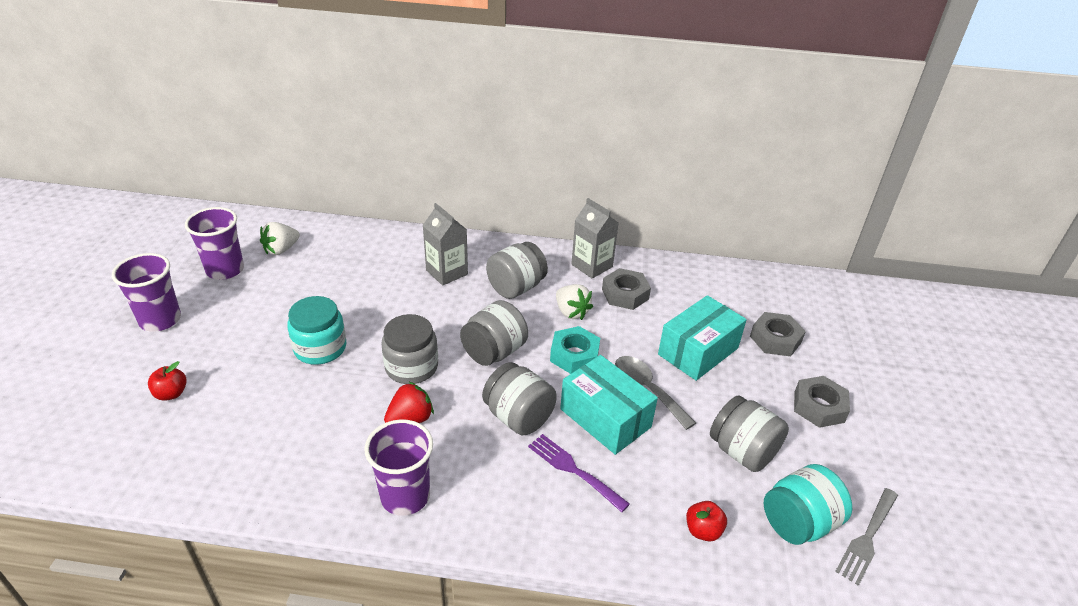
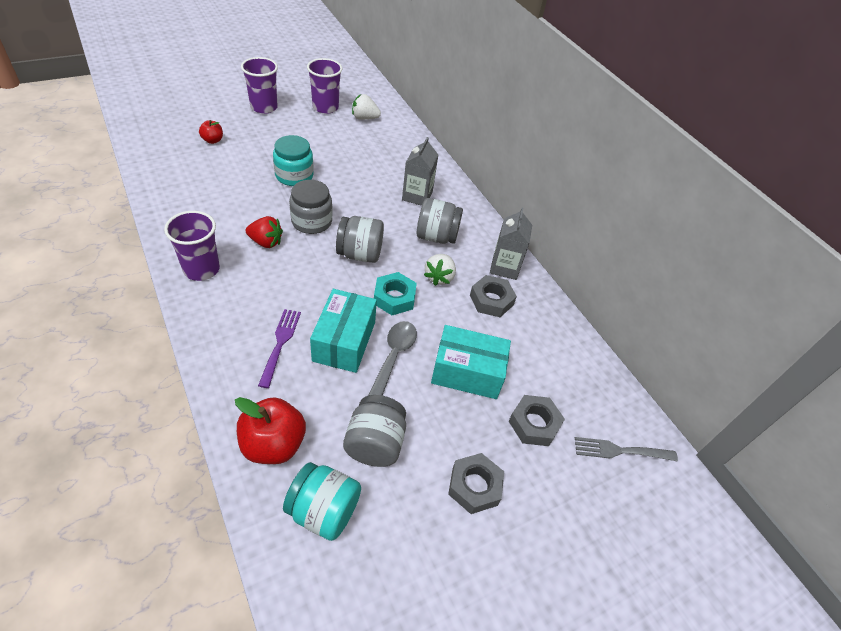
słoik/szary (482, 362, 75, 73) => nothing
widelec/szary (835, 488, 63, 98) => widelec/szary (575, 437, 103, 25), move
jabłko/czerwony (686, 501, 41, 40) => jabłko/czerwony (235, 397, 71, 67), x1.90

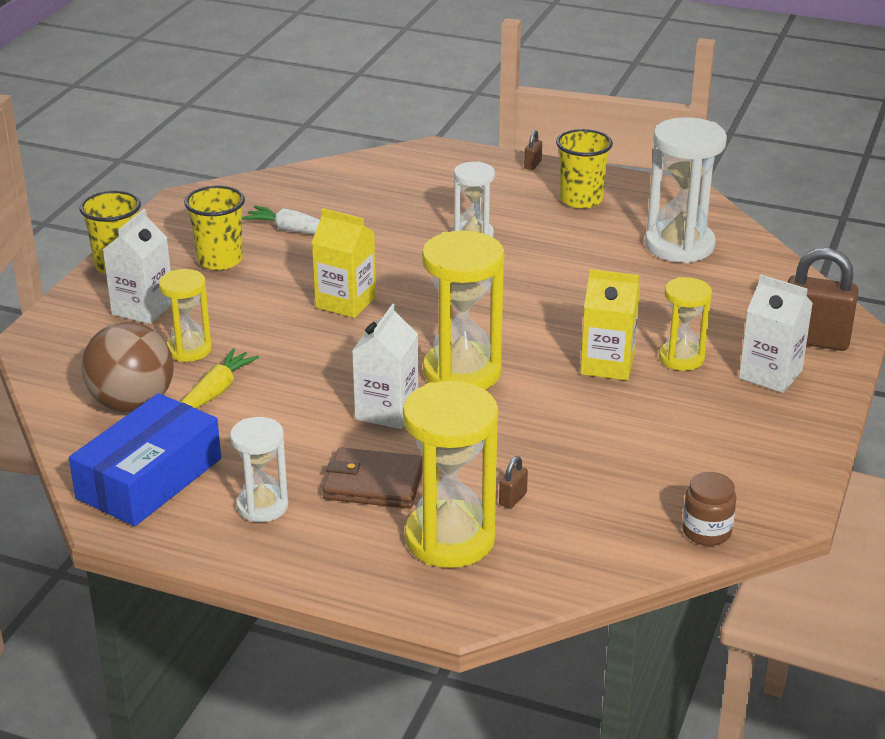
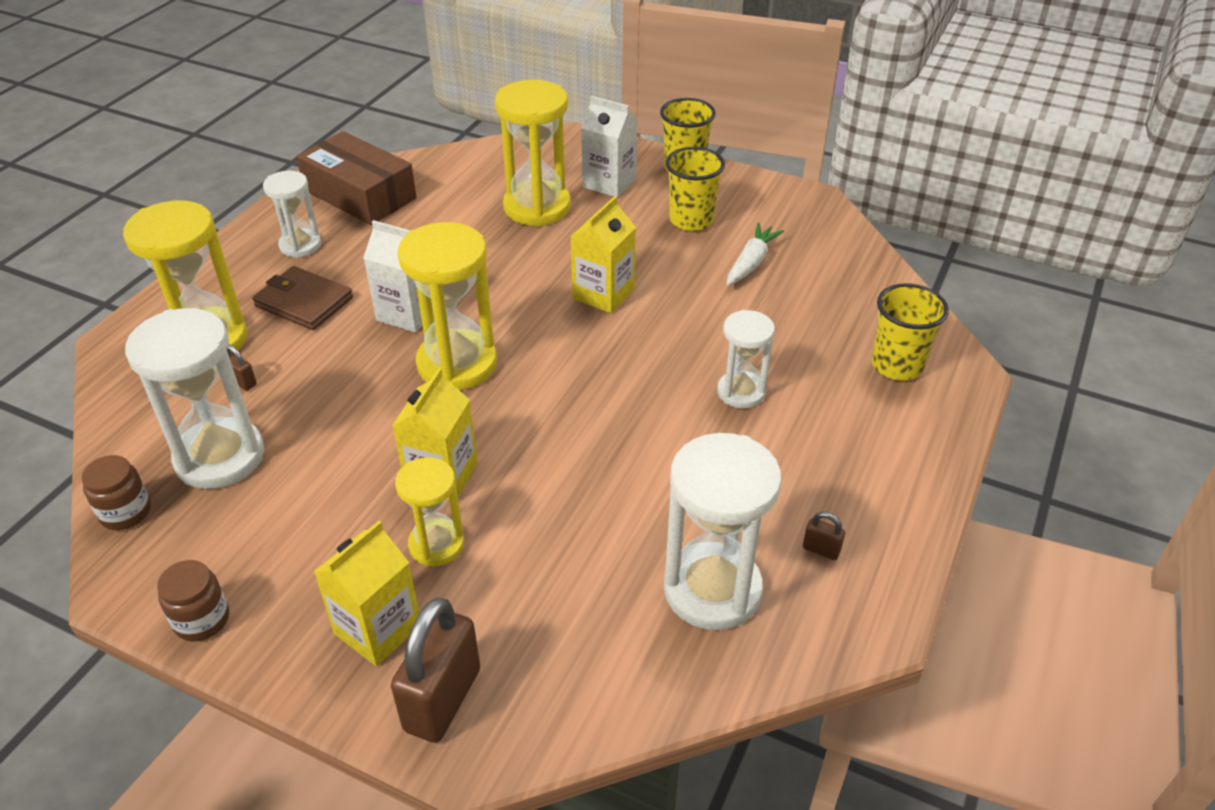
piłka/brązowy (81, 322, 93, 90) => nothing
marchewka/żółty (181, 348, 79, 61) => nothing
nothing => klepsydra/biały (125, 308, 139, 181)
nothing => słoik/brązowy (157, 560, 72, 82)
kłódka/brązowy (524, 130, 18, 40) => kłódka/brązowy (803, 512, 42, 48), move
szklanka/żółty (556, 129, 57, 79) => szklanka/żółty (872, 283, 77, 98), move
pudełko/niebieski (69, 393, 152, 133) => pudełko/brązowy (296, 131, 121, 94)
karton mleka/biały (739, 275, 74, 118) => karton mleka/żółty (314, 521, 105, 145)
portfel/brązowy (323, 447, 100, 62) => portfel/brązowy (252, 266, 101, 64), 75 degrees counterclockwise
klepsydra/żółty (159, 269, 53, 93) => klepsydra/żółty (495, 80, 76, 147), x1.71

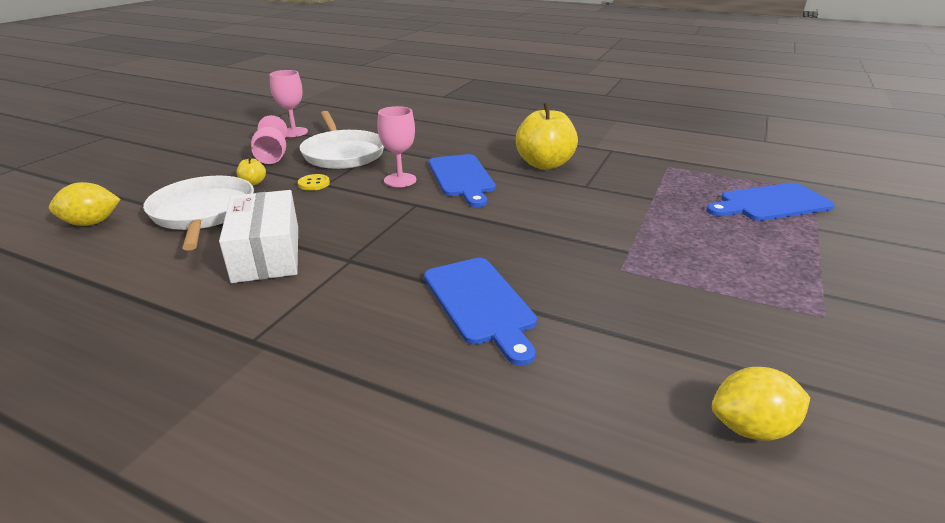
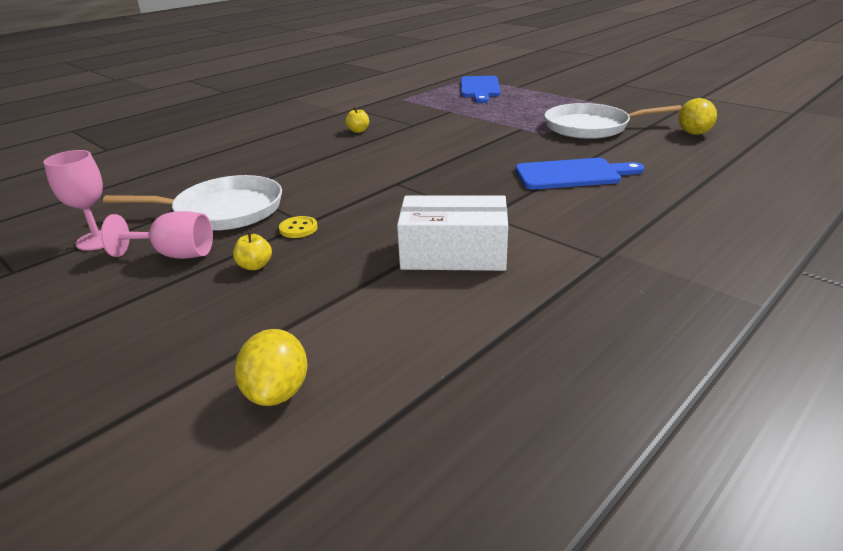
kielich/różowy (377, 106, 39, 81) => nothing
deska do krojenia/niebieski (429, 154, 67, 53) => nothing
patelnia/biały (143, 176, 111, 75) => patelnia/biały (544, 103, 138, 36), move
jabłko/żółty (516, 103, 62, 67) => jabłko/żółty (345, 107, 24, 26), x0.43

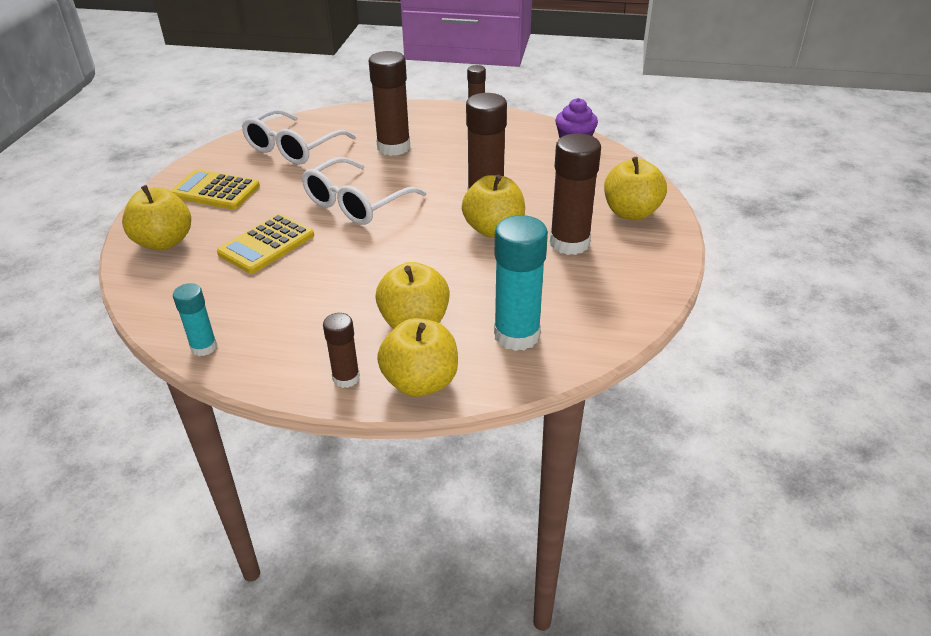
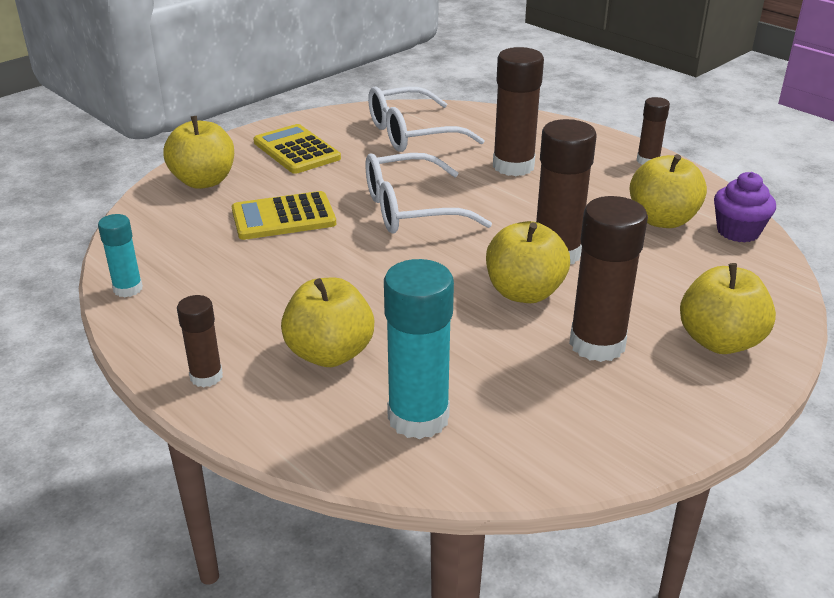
jabłko/żółty (377, 318, 81, 79) => jabłko/żółty (630, 154, 77, 74), move

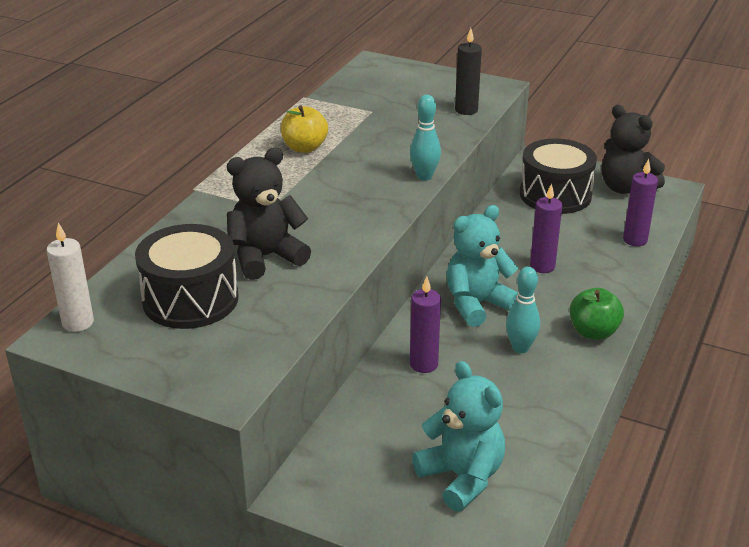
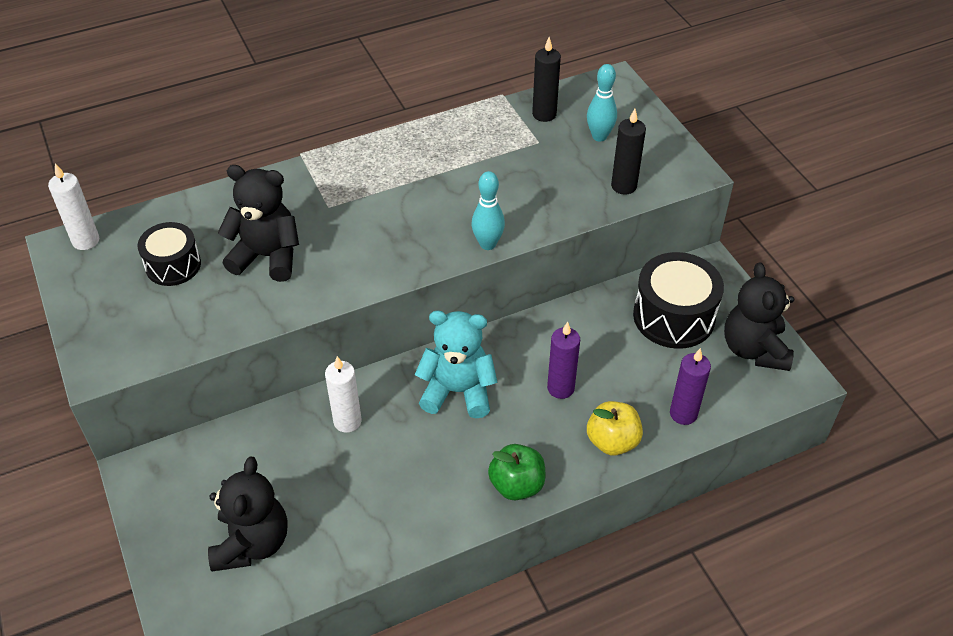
nothing => świeca/czarny (532, 37, 29, 85)
jabłko/żółty (281, 105, 47, 48) => jabłko/żółty (587, 401, 56, 55), move
kręgiel/turkusowy (506, 267, 34, 86) => kręgiel/turkusowy (587, 64, 30, 78), move
świeca/fioletowy (410, 277, 31, 96) => świeca/biały (325, 356, 37, 77)
miś/turkusowy (412, 361, 93, 151) => miś/czarny (208, 457, 80, 114)
bęben/czarny (135, 224, 103, 105) => bęben/czarny (138, 222, 63, 64), x0.63

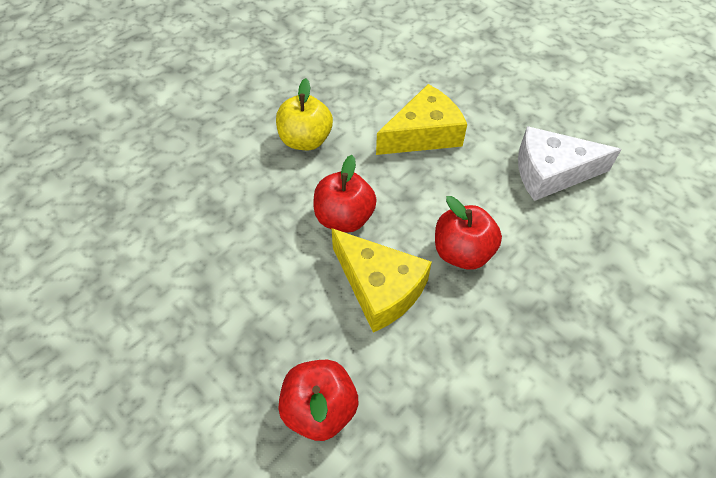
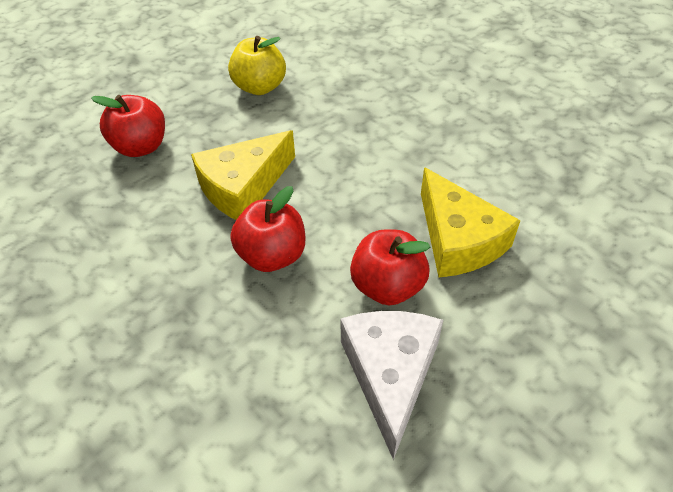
jabłko/żółty (276, 78, 57, 72) => jabłko/żółty (228, 36, 58, 59), move
jabłko/czerwony (314, 155, 63, 78) => jabłko/czerwony (350, 229, 80, 76), move

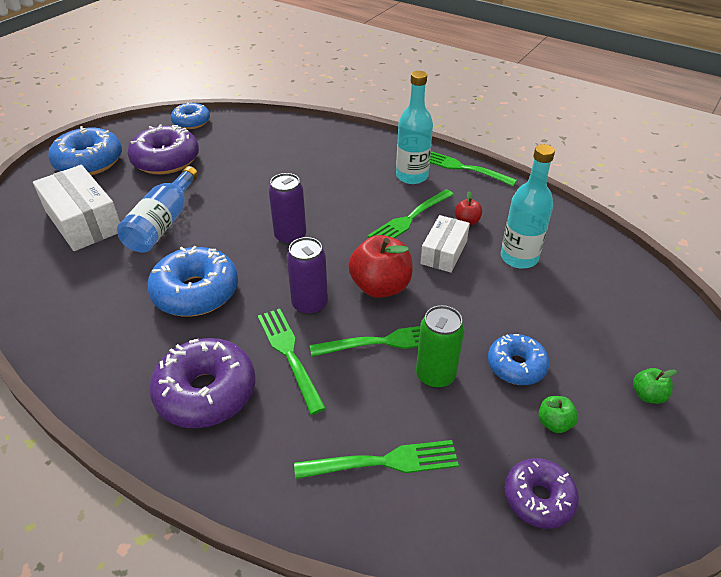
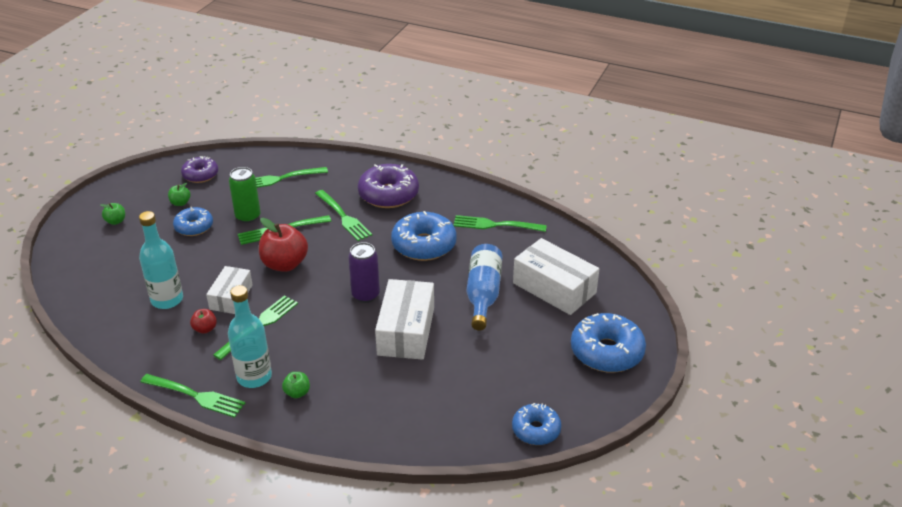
donut/fioletowy (127, 124, 72, 50) => nothing
puszka/fioletowy (287, 237, 41, 78) => nothing
nothing => jabłko/zielony (282, 372, 28, 26)
nothing => pudełko/biały (375, 279, 59, 81)
nothing => widelec/zielony (453, 215, 94, 17)

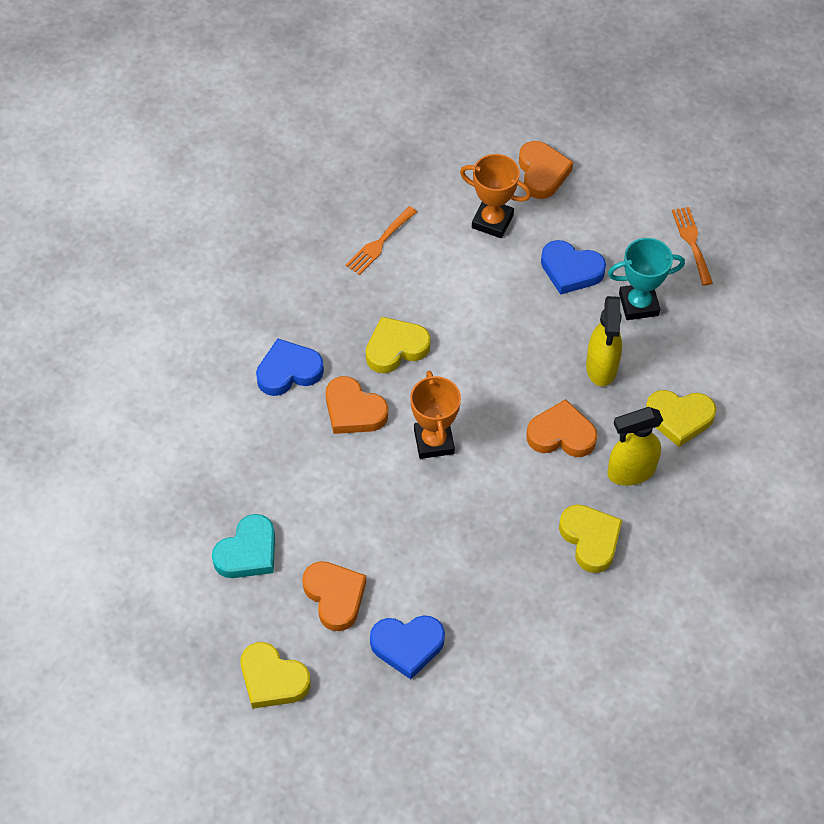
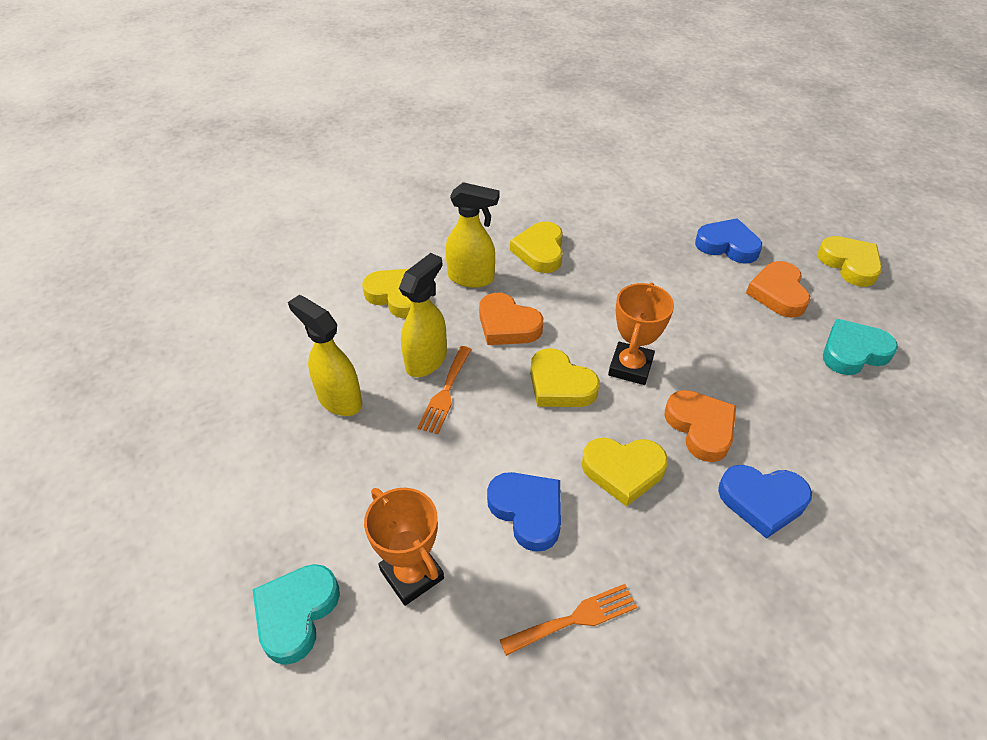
nothing => serce/żółty (530, 348, 70, 59)
serce/niebieski (541, 240, 65, 55) => serce/niebieski (487, 472, 74, 80), move
widelec/pomarańczowy (672, 207, 41, 79) => widelec/pomarańczowy (417, 346, 55, 88), move
puchar/turkusowy (608, 238, 77, 82) => spryskiwacz/żółty (288, 295, 74, 121)
serce/pomarańczowy (519, 141, 54, 58) => serce/turkusowy (252, 564, 88, 101)

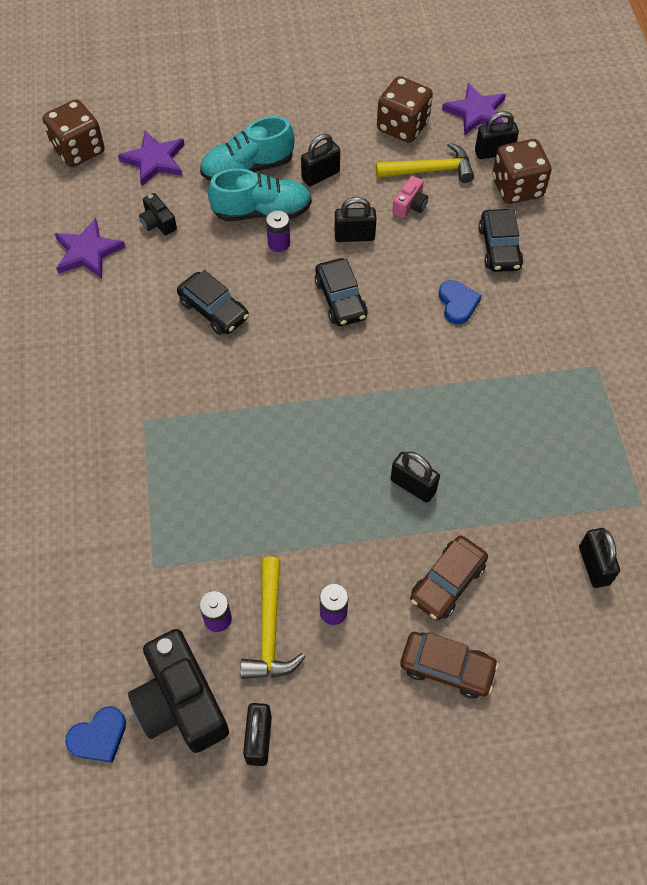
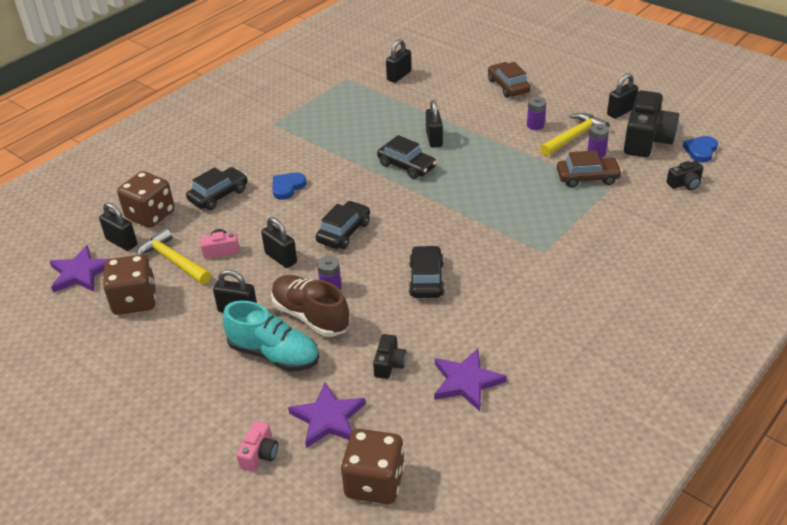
nothing => aparat fotograficzny/różowy (237, 421, 41, 51)
nothing => samochód/czarny (377, 135, 60, 44)
nothing => aparat fotograficzny/czarny (666, 161, 37, 29)
samochód/brązowy (410, 536, 78, 84) => samochód/brązowy (557, 150, 65, 37), move
but/turkusowy (208, 169, 104, 52) => but/brązowy (271, 275, 79, 62)
serce/niebieski (65, 706, 61, 57) => serce/niebieski (683, 136, 35, 27), 75 degrees counterclockwise

